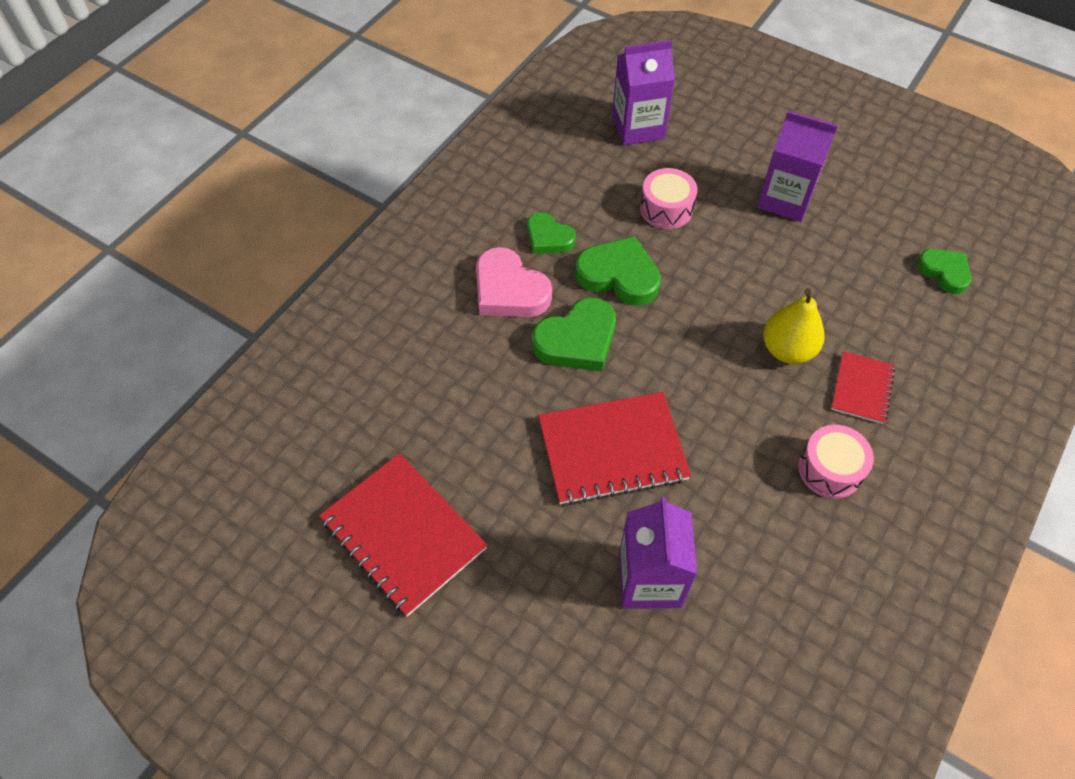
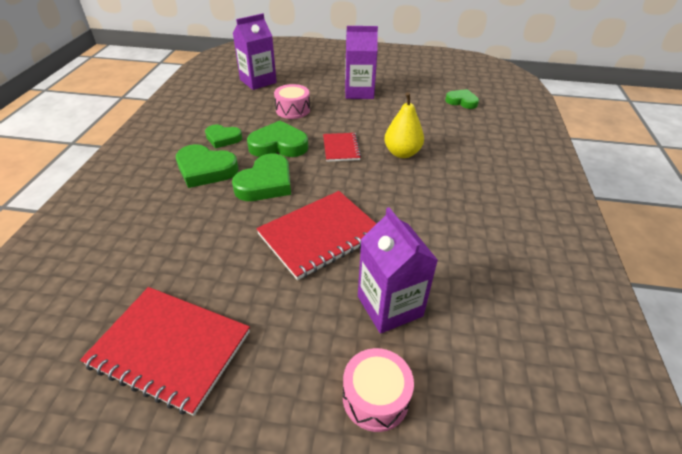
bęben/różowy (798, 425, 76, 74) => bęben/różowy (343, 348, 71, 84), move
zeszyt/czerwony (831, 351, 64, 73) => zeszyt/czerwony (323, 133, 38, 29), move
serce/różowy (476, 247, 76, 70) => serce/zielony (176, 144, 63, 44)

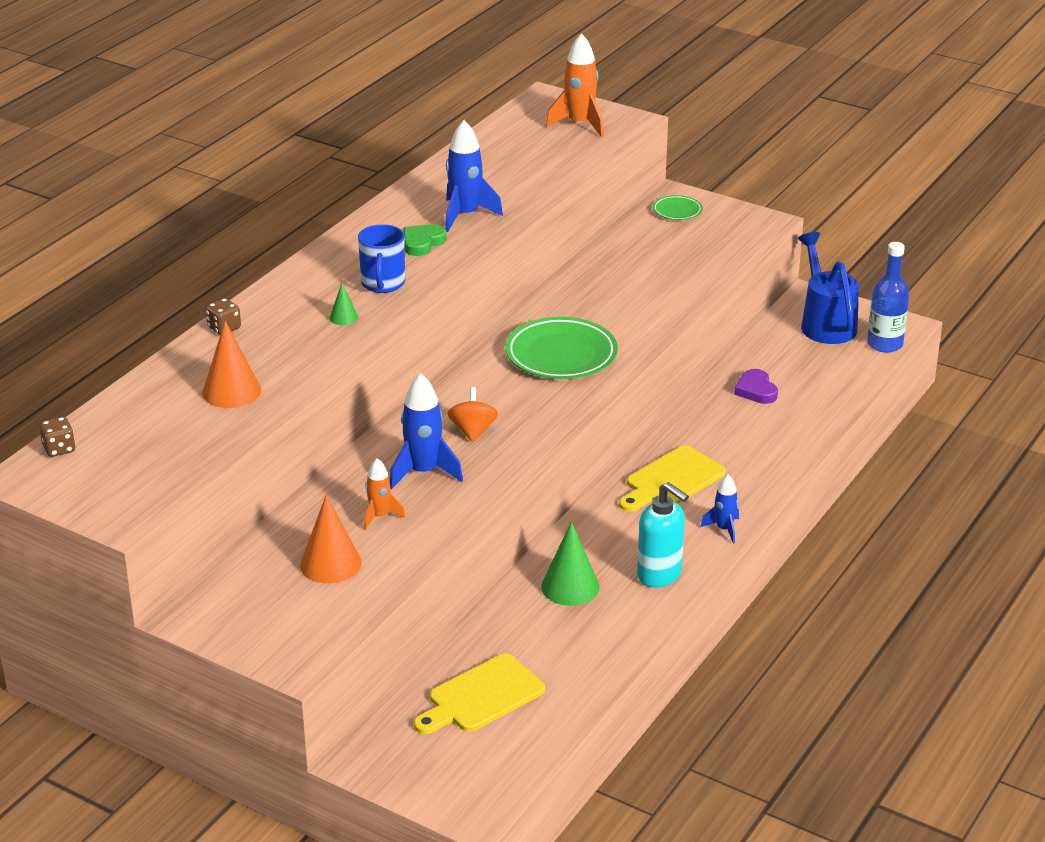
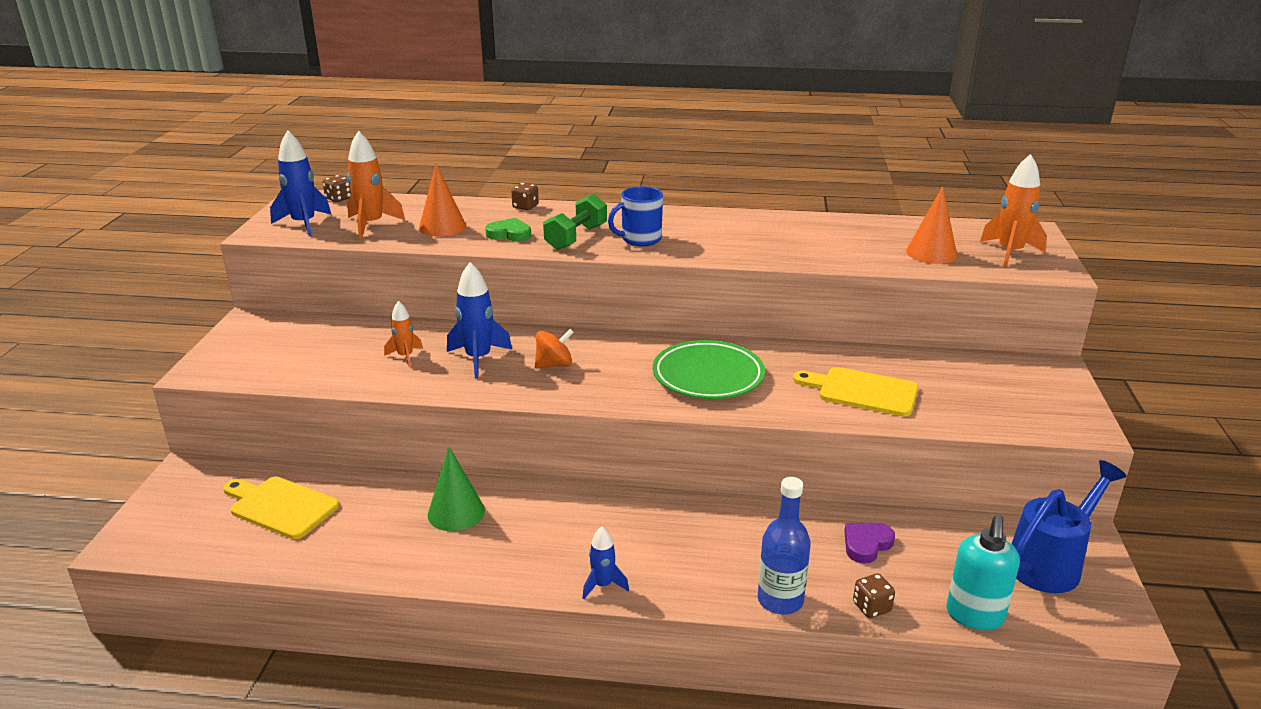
talerz/zielony (653, 195, 50, 25) => nothing
nothing => rakieta/pomarańczowy (347, 131, 58, 107)
nothing => kostka do gry/brązowy (853, 573, 42, 45)
stożek/pomarańczowy (300, 494, 62, 90) => stożek/pomarańczowy (906, 186, 51, 78), move
serce/zielony (403, 224, 43, 32) => serce/zielony (485, 218, 46, 23), move
rakieta/niebieski (445, 120, 58, 112) => rakieta/niebieski (270, 130, 61, 107), move
deska do krojenia/żółty (619, 446, 107, 66) => deska do krojenia/żółty (793, 367, 125, 50), move
dozownik mydła/turkusowy (637, 482, 52, 106) => dozownik mydła/turkusowy (946, 515, 74, 115), move
butelka/niebieski (867, 242, 42, 111) => butelka/niebieski (758, 477, 53, 138), move
stożek/zielony (329, 283, 29, 42) => hantel/zielony (543, 194, 64, 56)

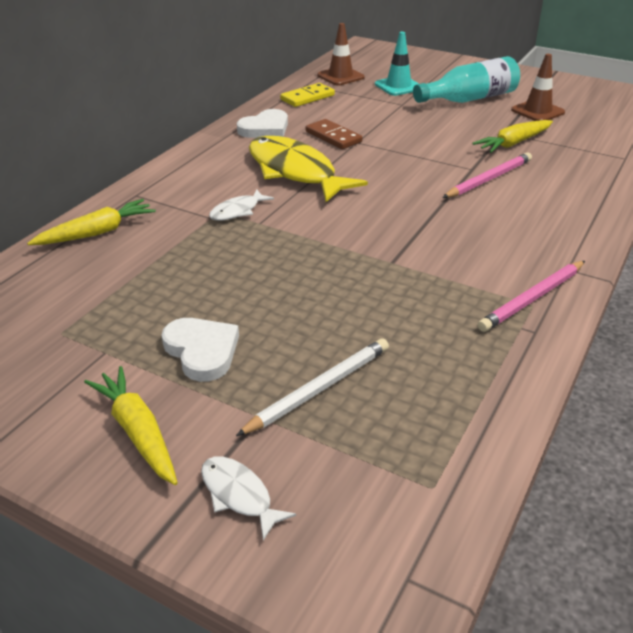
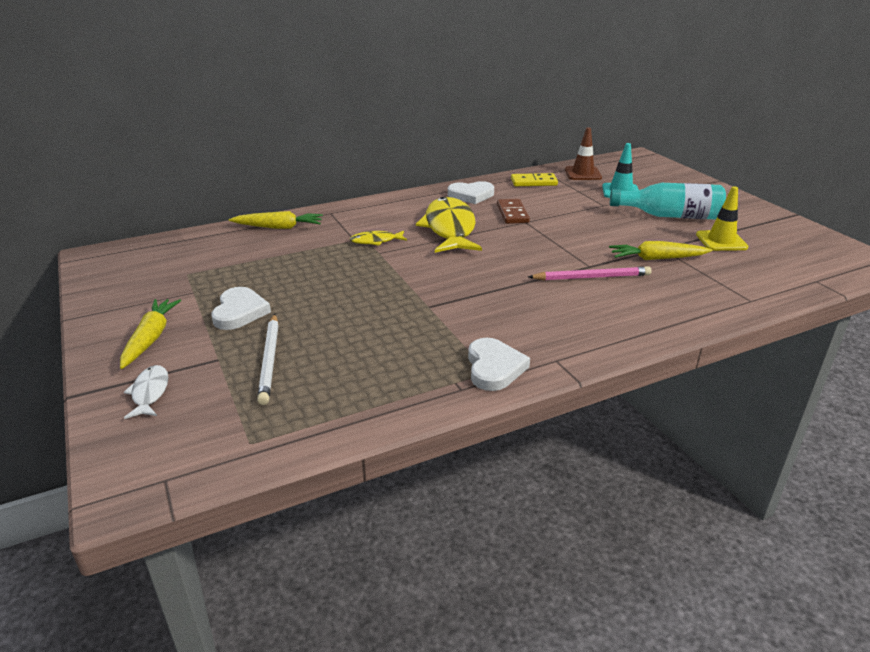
ołówek/różowy (478, 261, 107, 71) => serce/biały (468, 338, 62, 53)
ryba/biały (209, 189, 65, 32) => ryba/żółty (350, 231, 57, 15)
pachołek/brązowy (511, 54, 54, 67) => pachołek/żółty (696, 186, 52, 65)
ołówek/biały (236, 338, 153, 98) => ołówek/biały (257, 314, 21, 91), 90 degrees clockwise

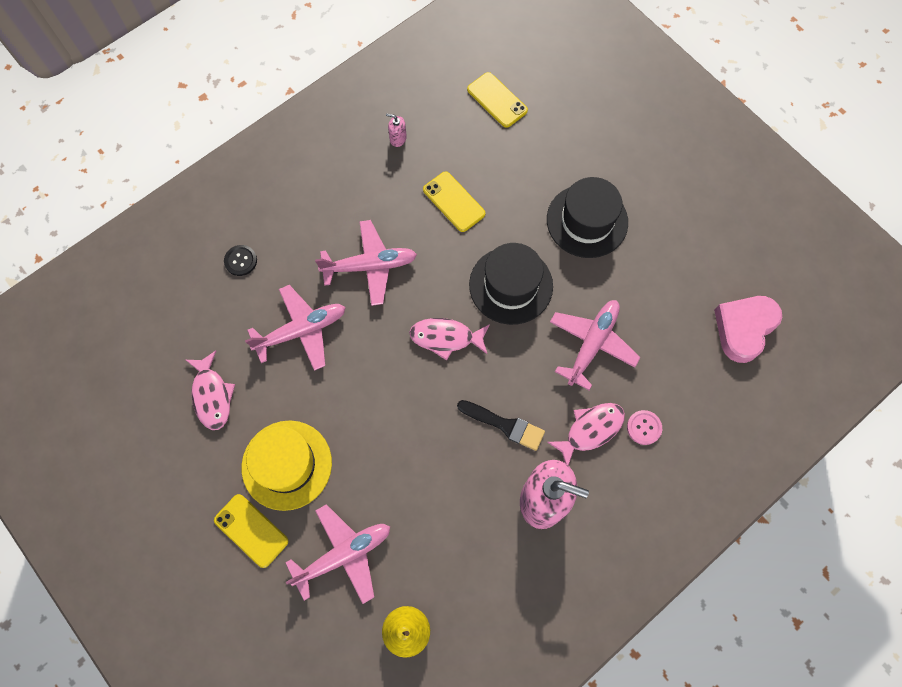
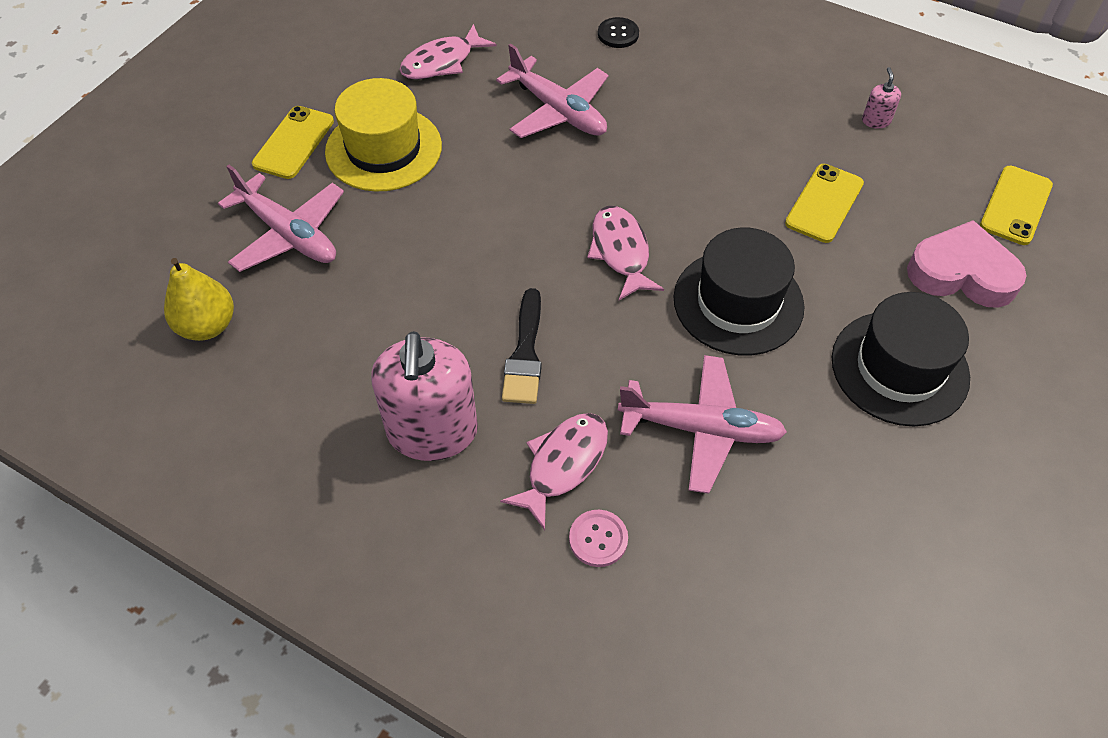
samolot/różowy (315, 220, 102, 86) => nothing
serce/różowy (714, 296, 68, 67) => serce/różowy (907, 220, 120, 88), move
ryba/różowy (547, 403, 78, 62) => ryba/różowy (500, 413, 108, 117), 90 degrees counterclockwise

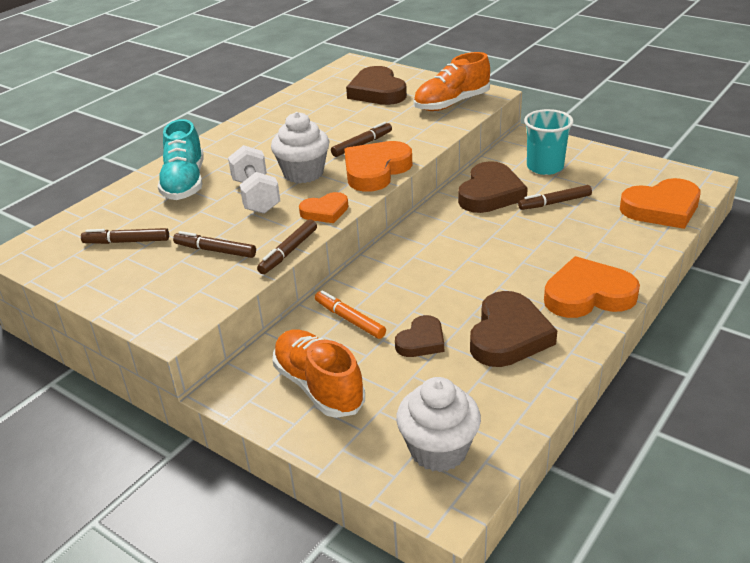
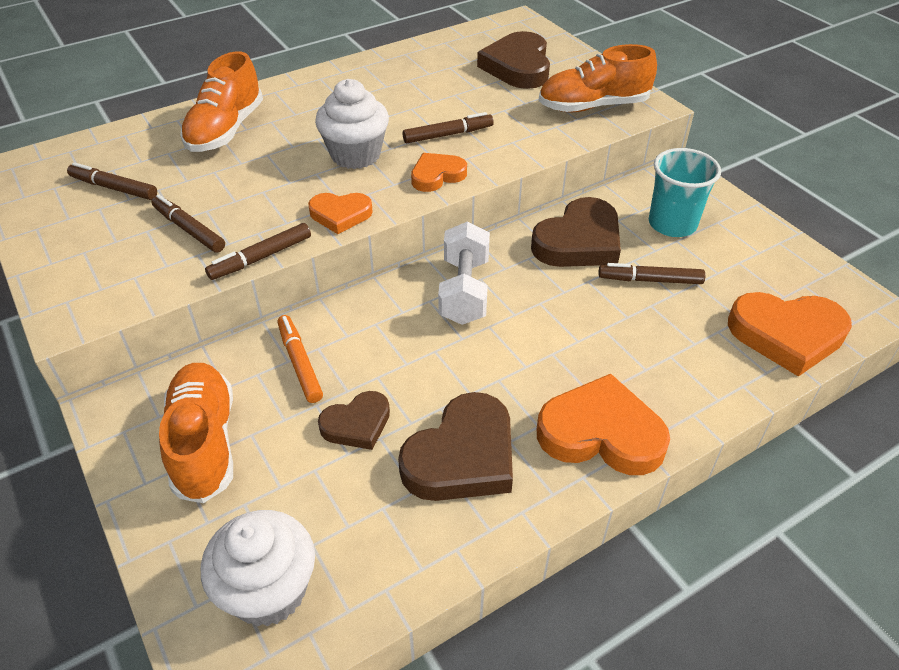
hantel/biały (228, 145, 52, 69) => hantel/biały (438, 221, 52, 104), move
but/turkusowy (158, 119, 46, 81) => but/pomarańczowy (180, 51, 83, 101)
serce/pomarańczowy (344, 141, 68, 51) => serce/pomarańczowy (411, 153, 56, 39), x0.58

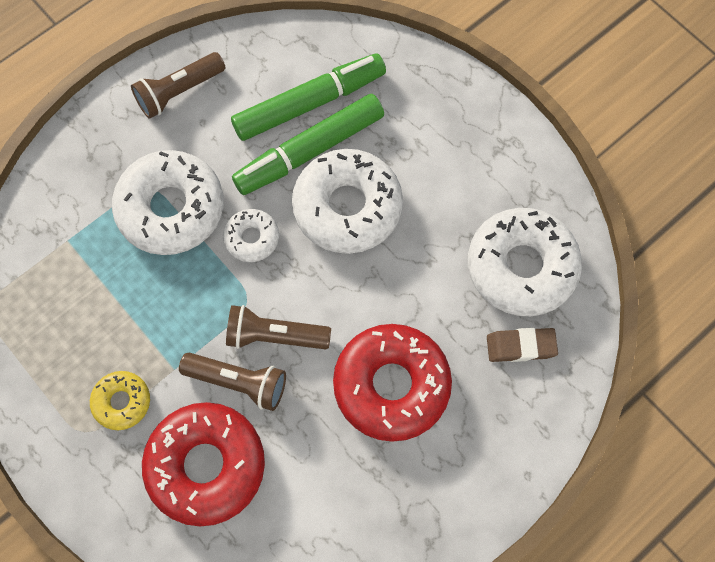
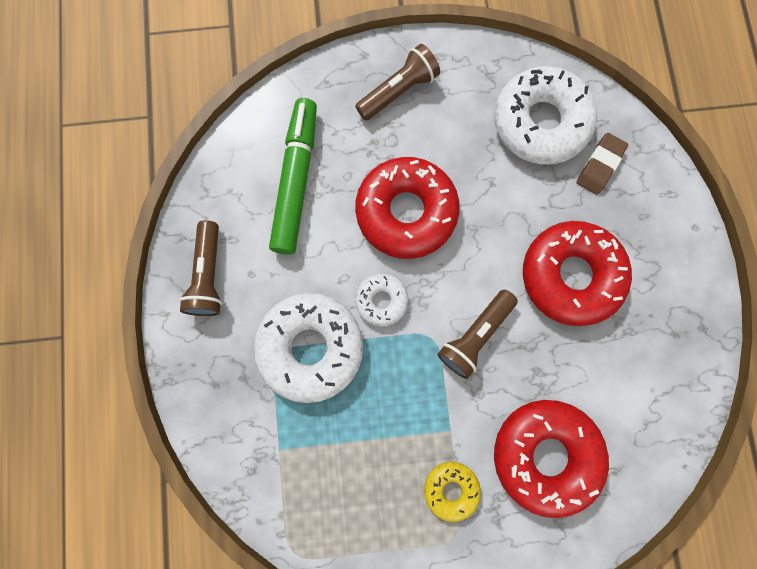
flamaster/zielony (232, 94, 152, 101) => nothing
latarka/brązowy (179, 352, 107, 59) => latarka/brązowy (355, 44, 85, 77), move
donut/biały (292, 149, 111, 105) => donut/czerwony (355, 157, 105, 102)

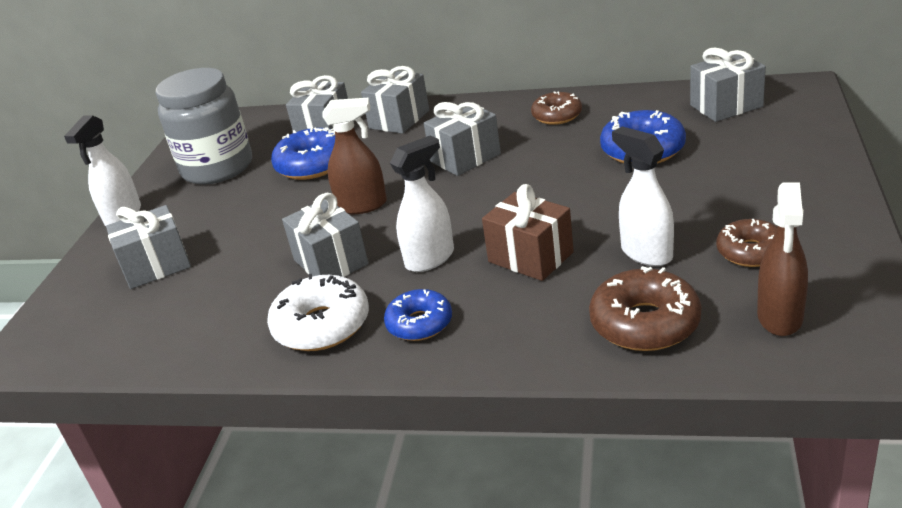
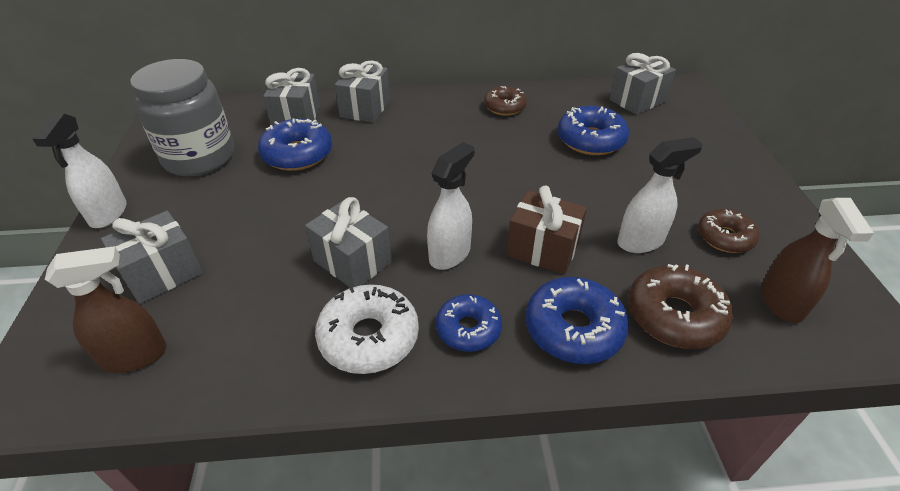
prezent/szary (424, 102, 77, 74) => nothing
nothing => donut/niebieski (526, 277, 103, 87)
spryskiwacz/brązowy (322, 98, 65, 116) => spryskiwacz/brązowy (45, 246, 122, 127), move
spryskiwacz/biały (612, 127, 62, 139) => spryskiwacz/biały (617, 137, 86, 116), 120 degrees clockwise

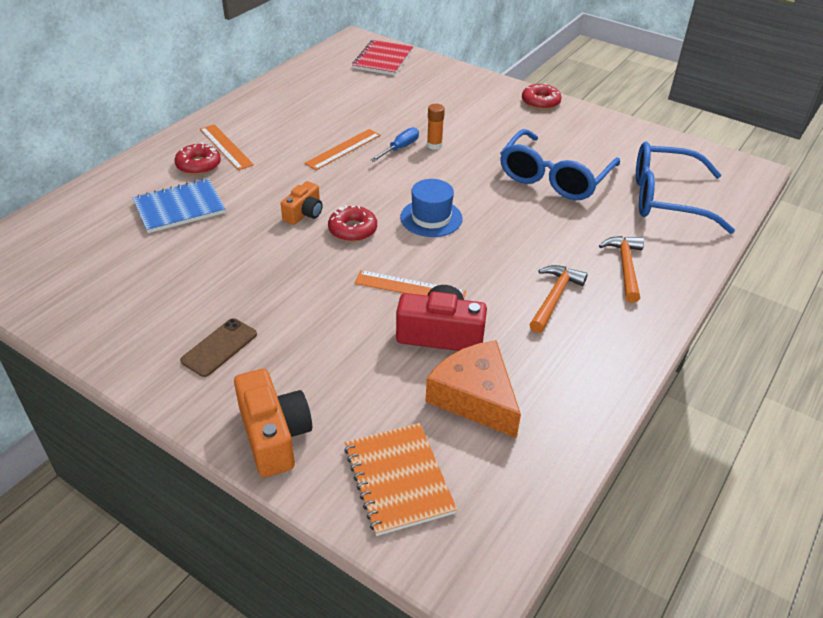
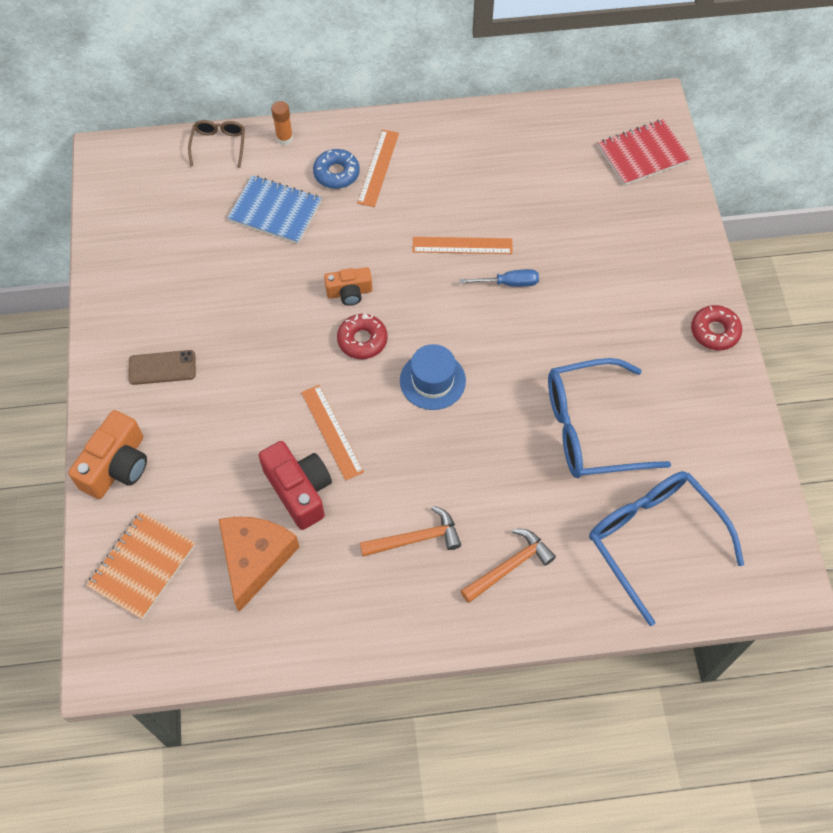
nothing => okulary/brązowy (188, 120, 57, 48)
klej w sztyfcie/pomarańczowy (427, 104, 18, 46) => klej w sztyfcie/pomarańczowy (271, 101, 22, 44), move
donut/czerwony (175, 143, 46, 32) => donut/niebieski (313, 149, 47, 40)

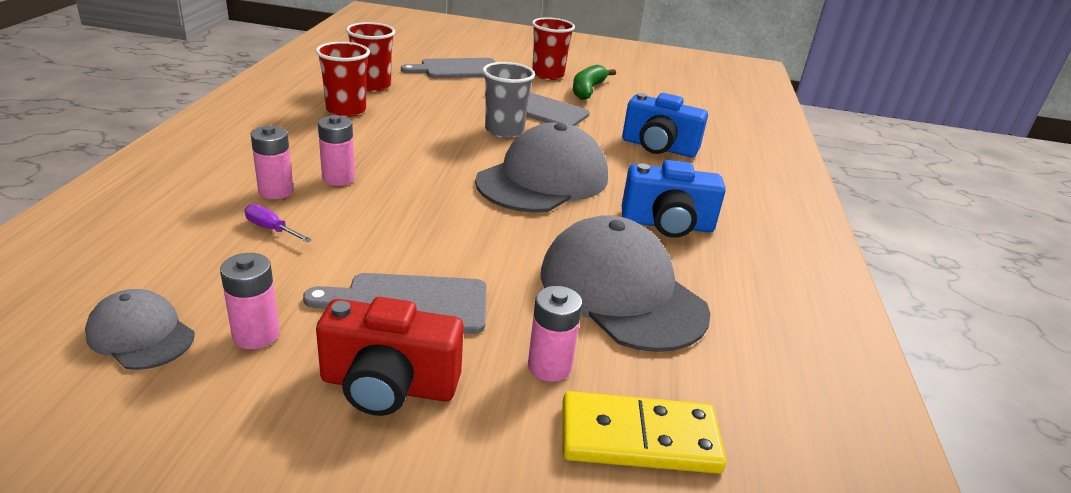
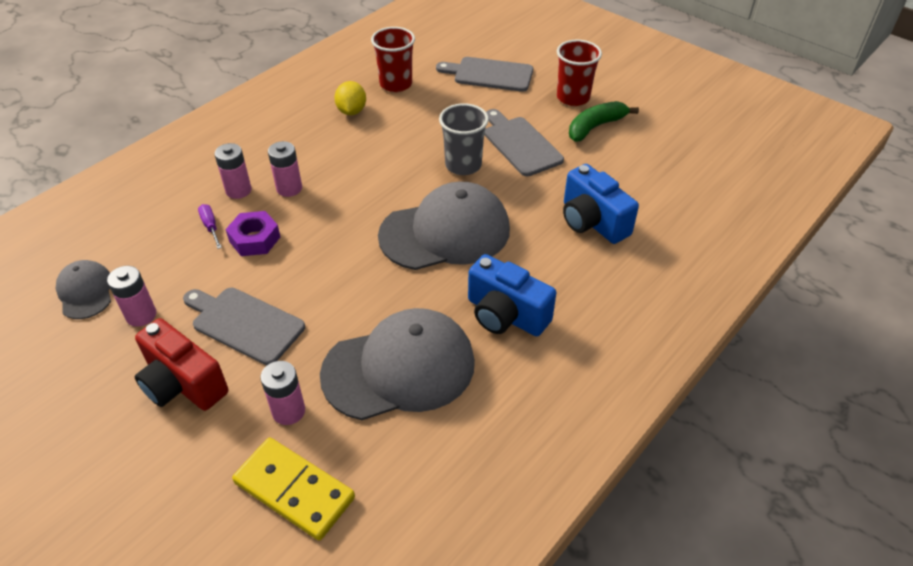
nothing => nakrętka/fioletowy (225, 211, 55, 45)
szklanka/czerwony (316, 42, 54, 75) => cytryna/żółty (334, 81, 32, 34)
czapka/szary (541, 215, 169, 137) => czapka/szary (320, 308, 155, 112), 75 degrees clockwise

